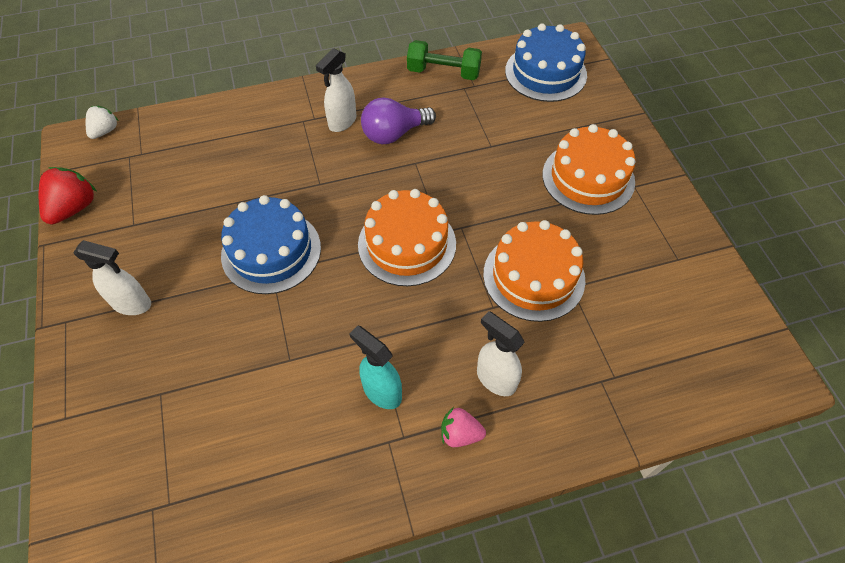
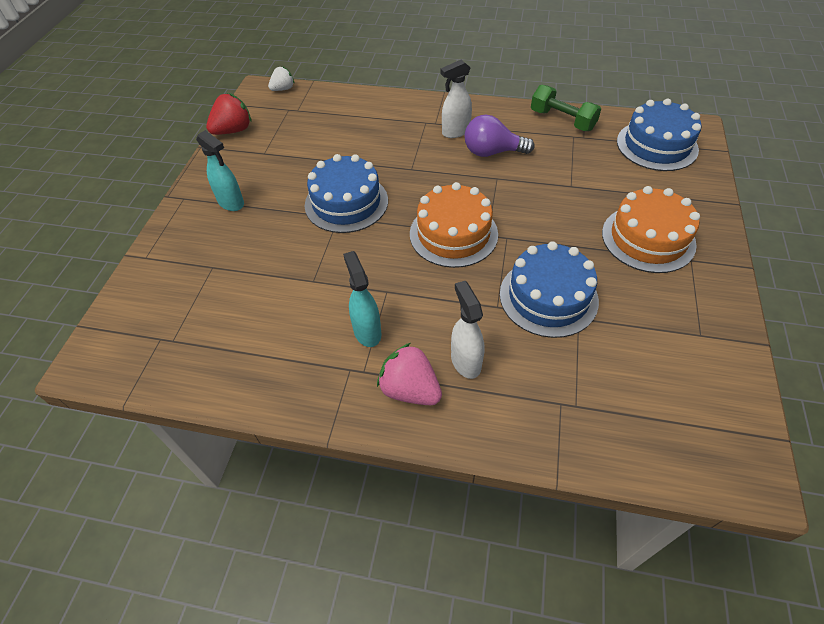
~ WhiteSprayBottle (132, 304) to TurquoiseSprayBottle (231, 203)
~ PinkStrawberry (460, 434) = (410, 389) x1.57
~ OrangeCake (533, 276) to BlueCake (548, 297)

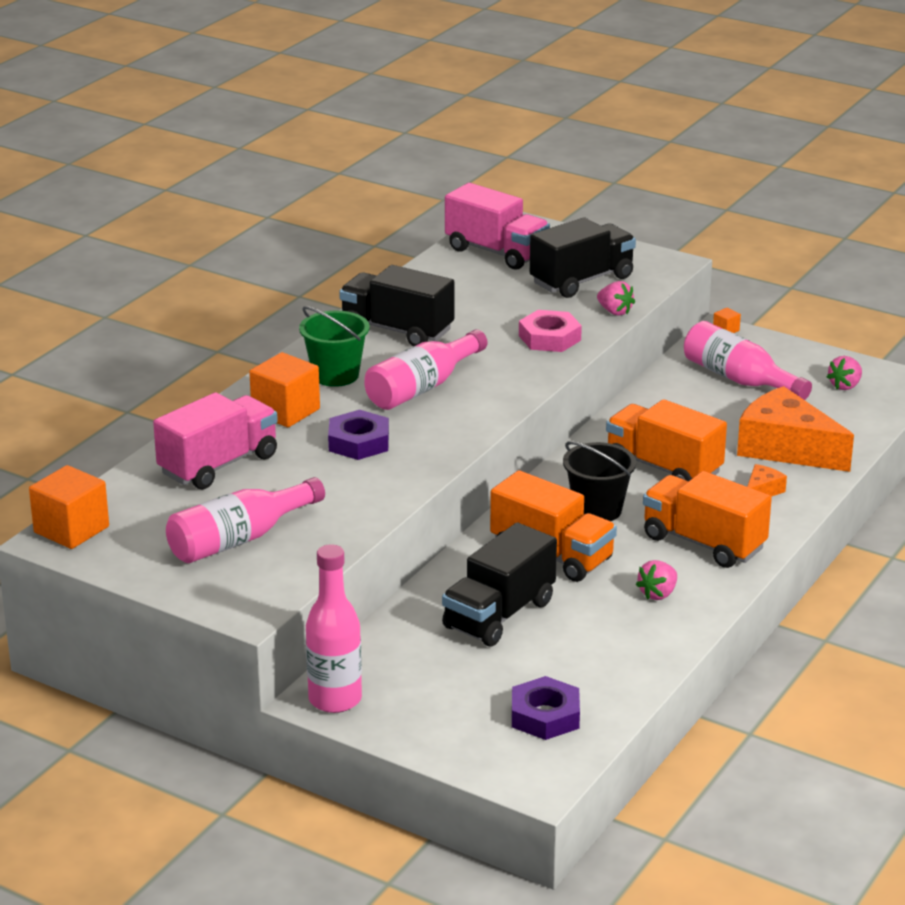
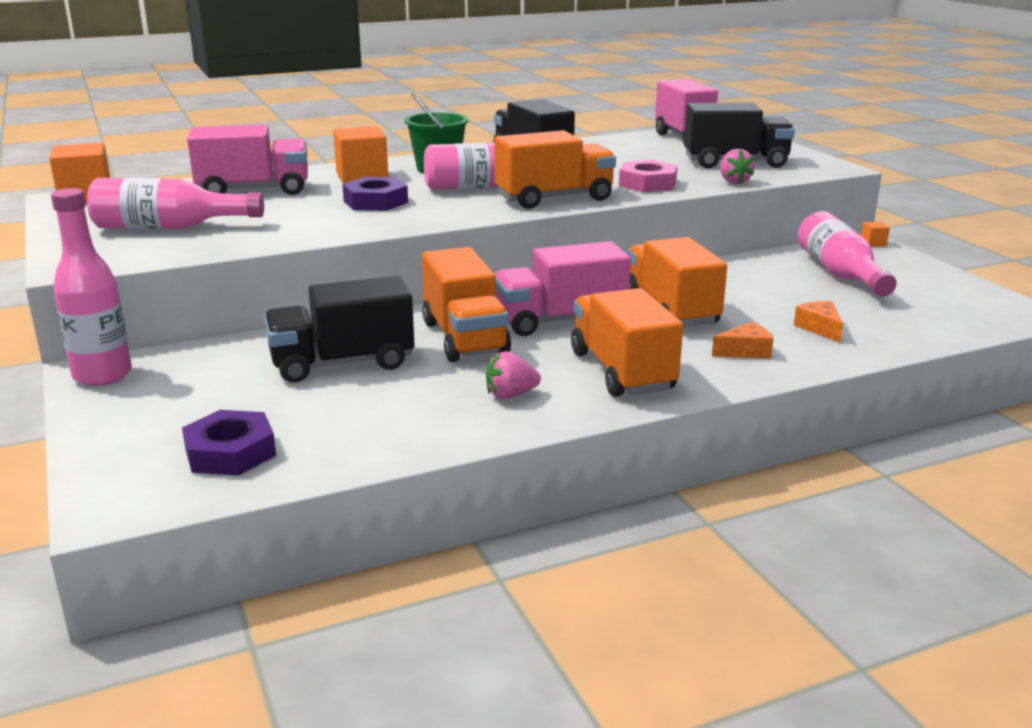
~ BlackBucket (597, 510) to PinkTruck (560, 320)
~ OrangeCheese (786, 448) = (820, 328) x0.43
- PinkStrawberry (845, 386)
+ OrangeTruck (554, 198)

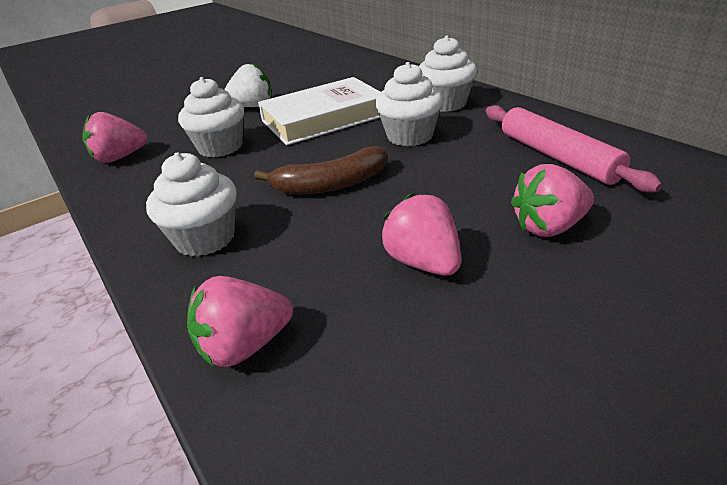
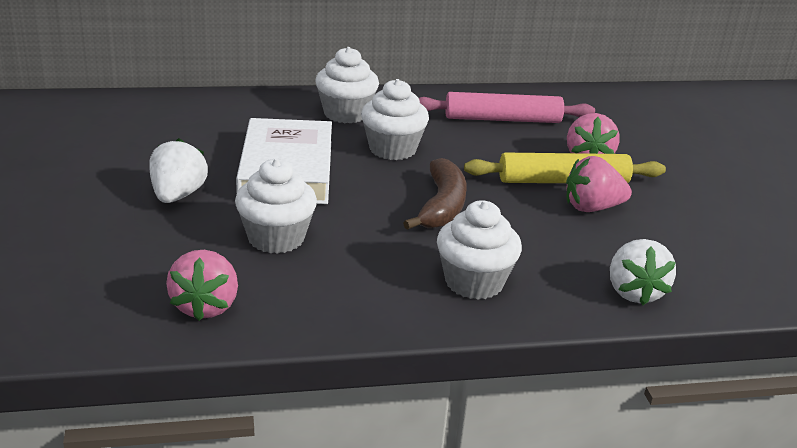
~ PinkStrawberry (245, 346) to WhiteStrawberry (634, 292)
+ YellowRollingPin (563, 181)

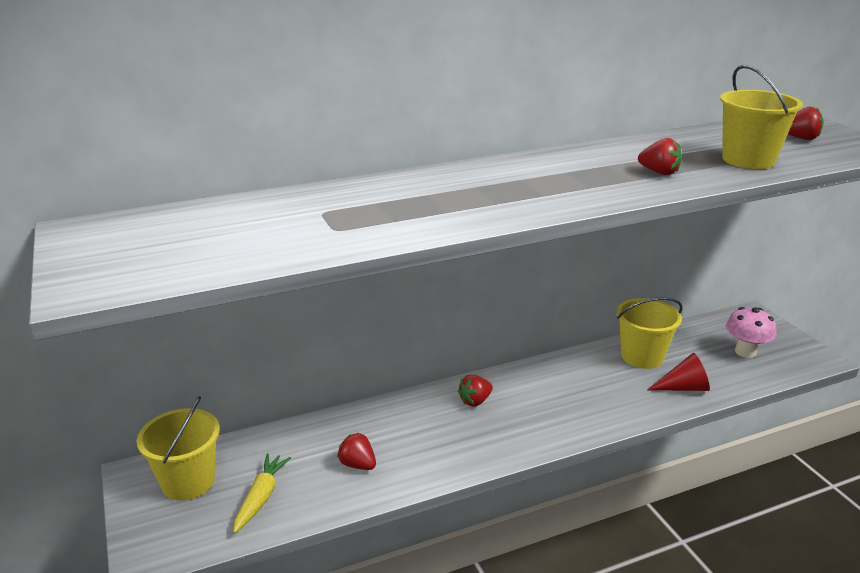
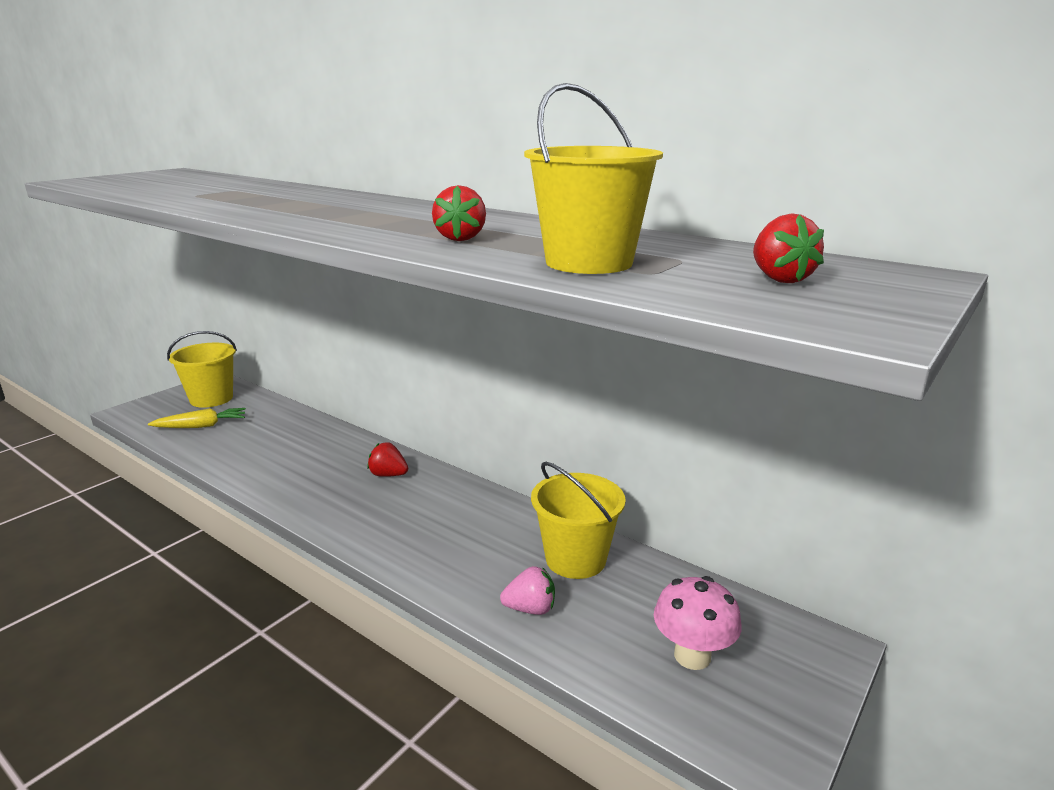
- RedStrawberry (358, 465)
~ RedCone (683, 387) to PinkStrawberry (530, 609)

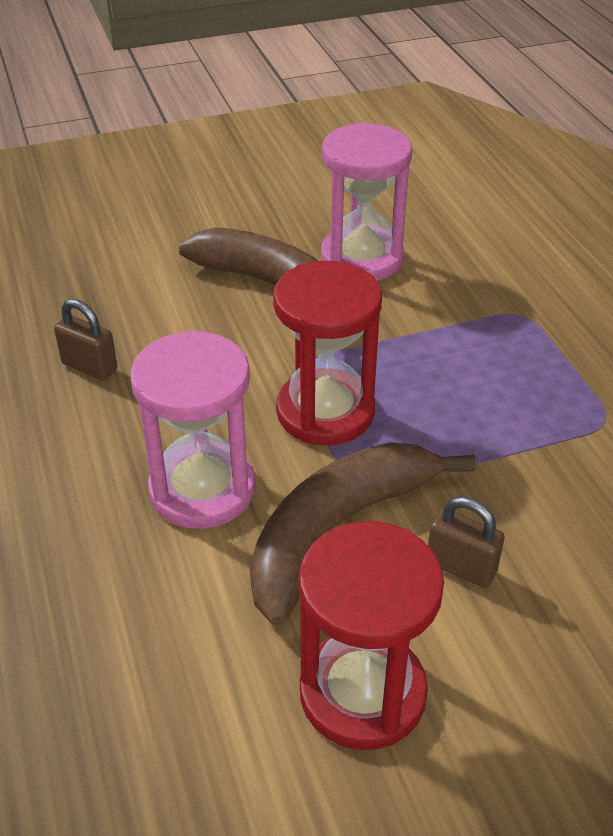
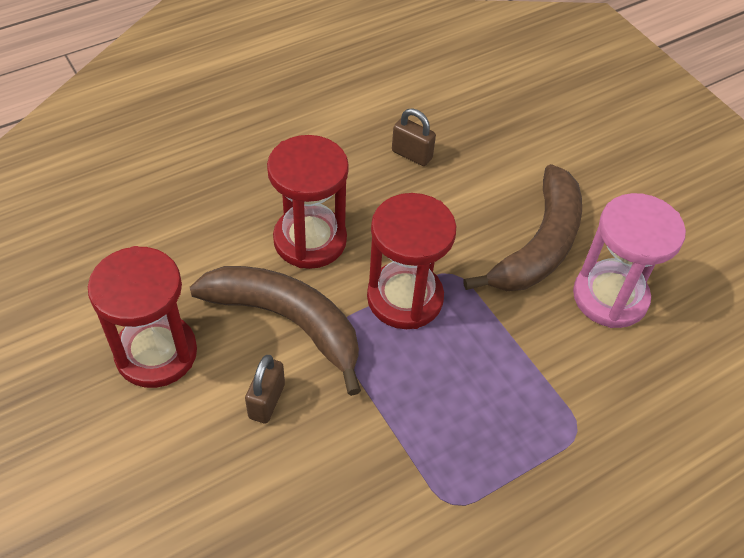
~ BrownPadlock (89, 367) = (411, 155) 75 degrees counterclockwise
~ PinkHourglass (202, 489) to RedHourglass (310, 240)

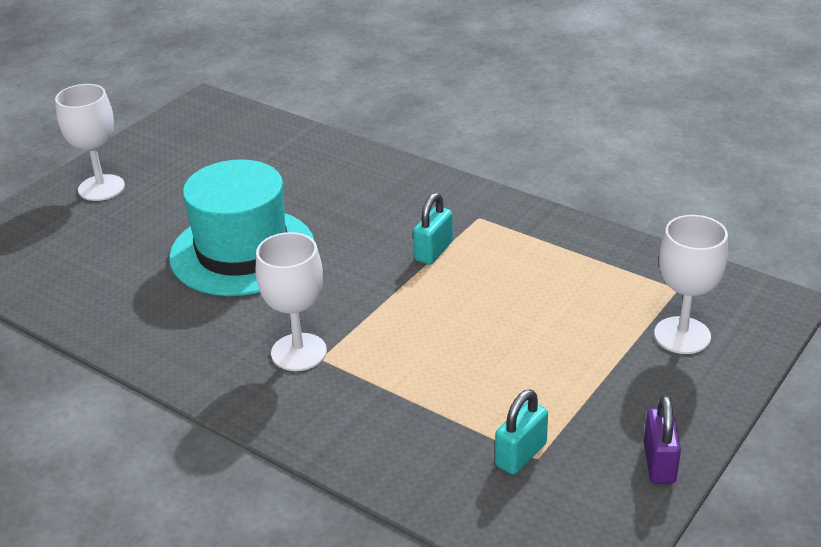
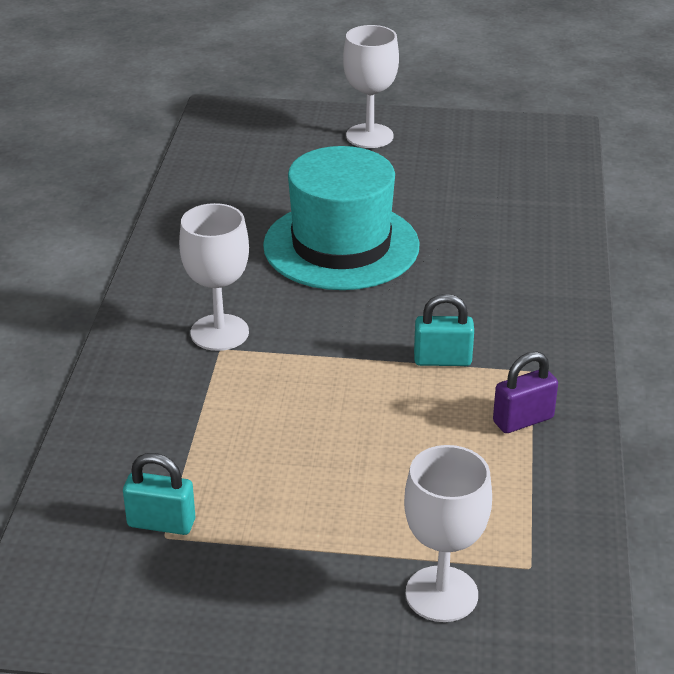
~ PurplePadlock (659, 463) to (523, 420)

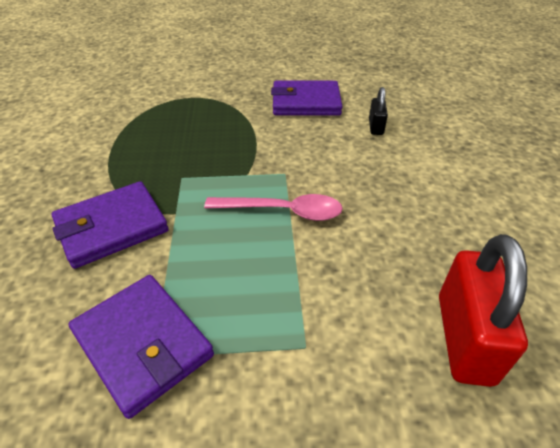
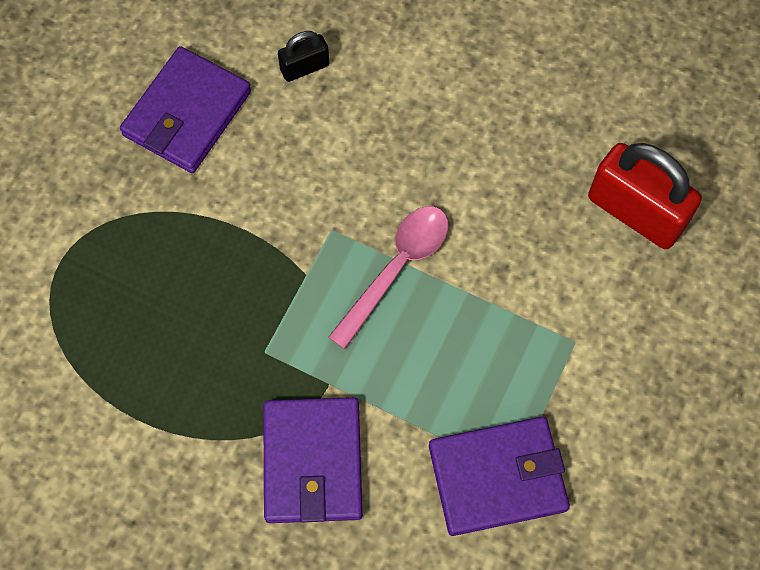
~ BlackPadlock (376, 127) = (304, 67) 60 degrees counterclockwise

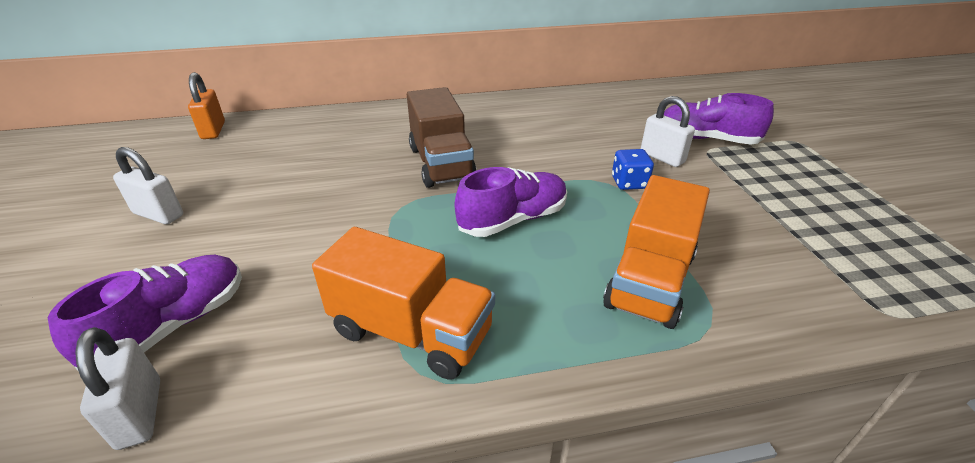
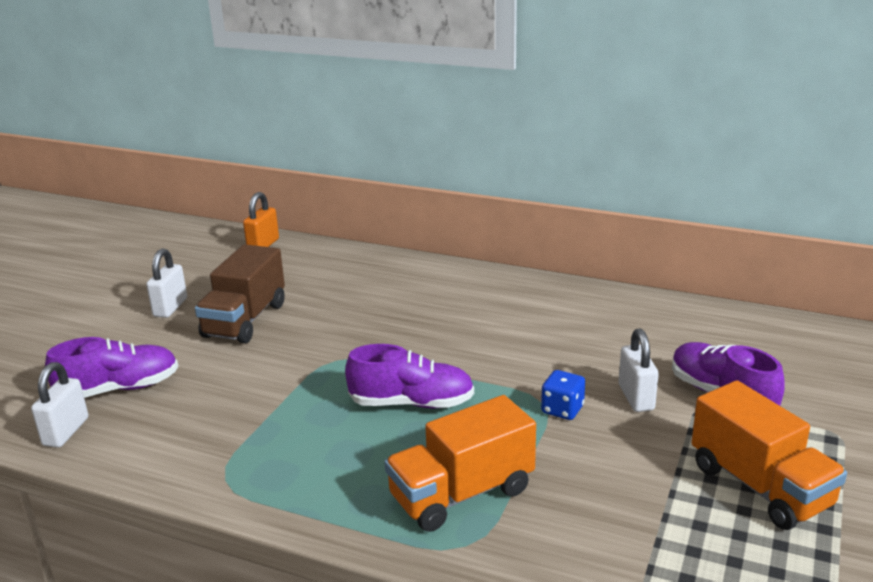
~ WhitePadlock (158, 214) = (170, 307) 45 degrees clockwise
~ OrangeTruck (411, 331) to (760, 486)
~ BrownTruck (441, 163) to (245, 320)

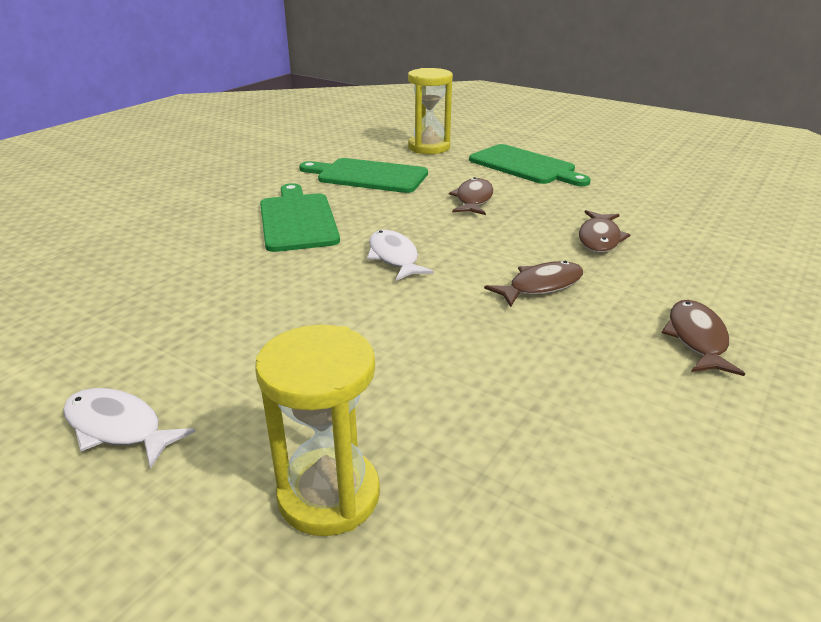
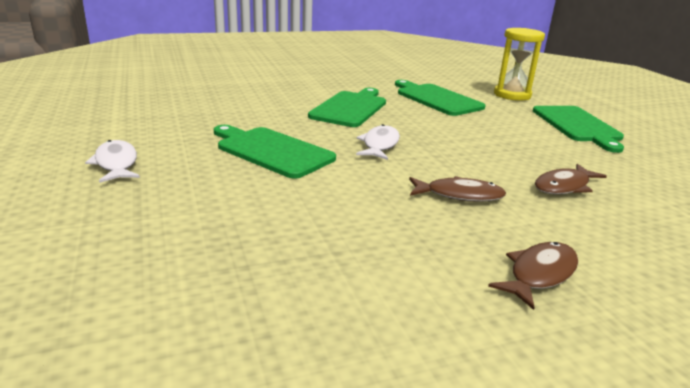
- YellowHourglass (329, 495)
- BrownFish (473, 199)
+ GreenCuttingBoard (272, 151)

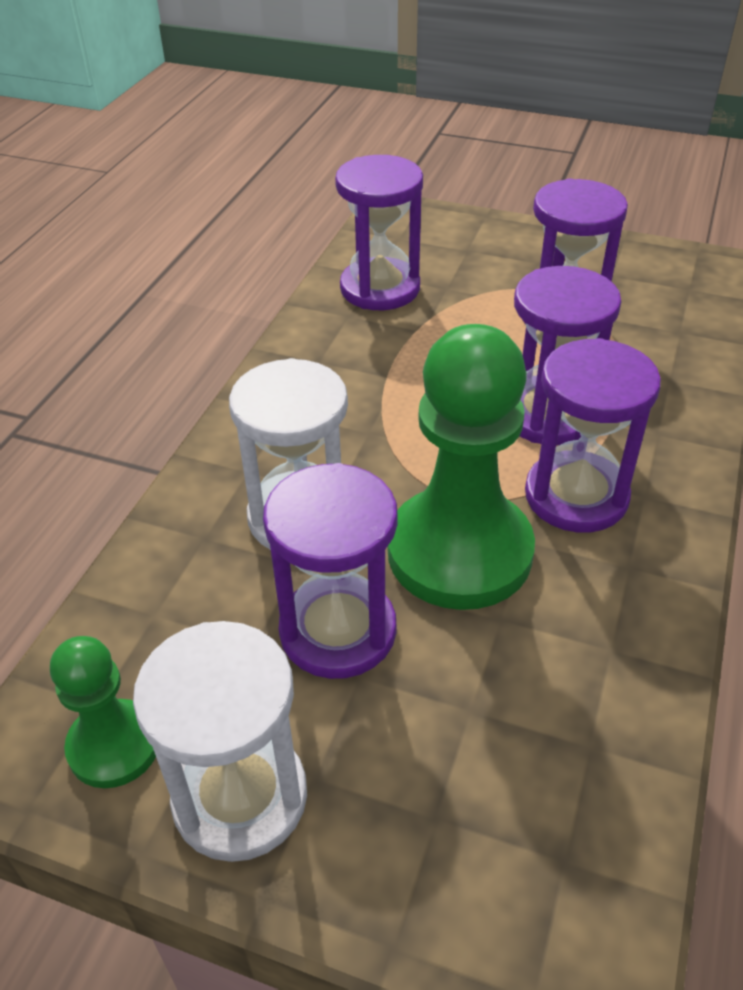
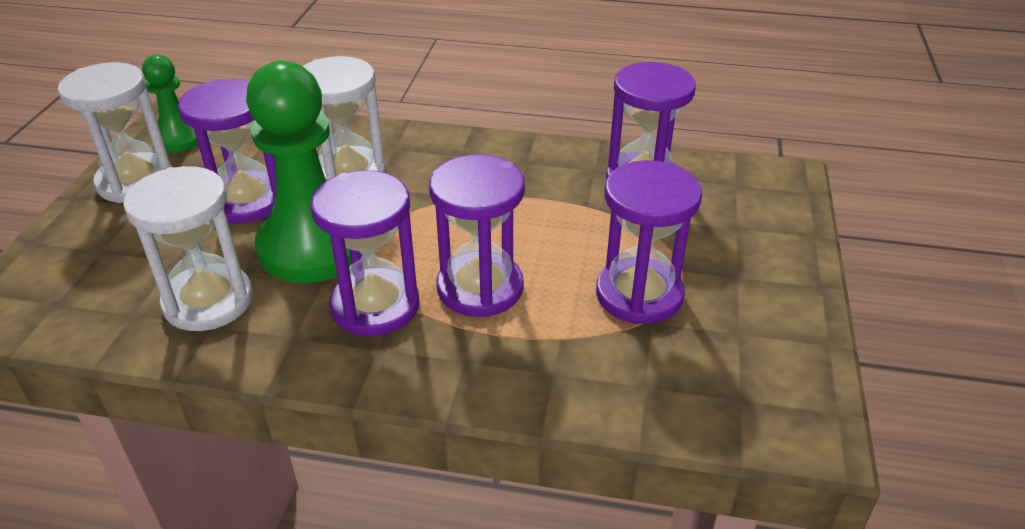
+ WhiteHourglass (208, 301)

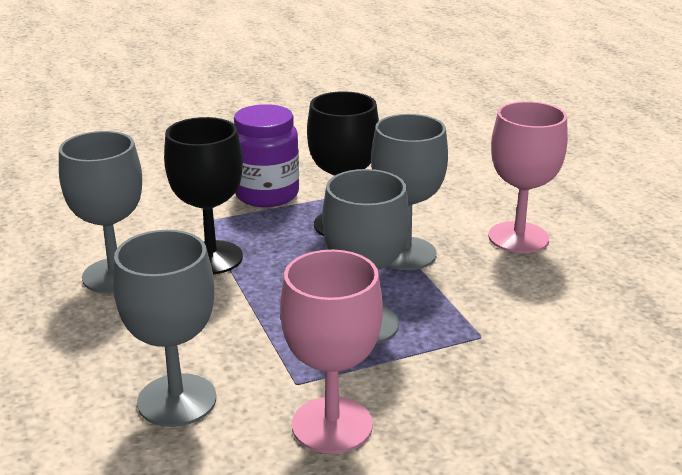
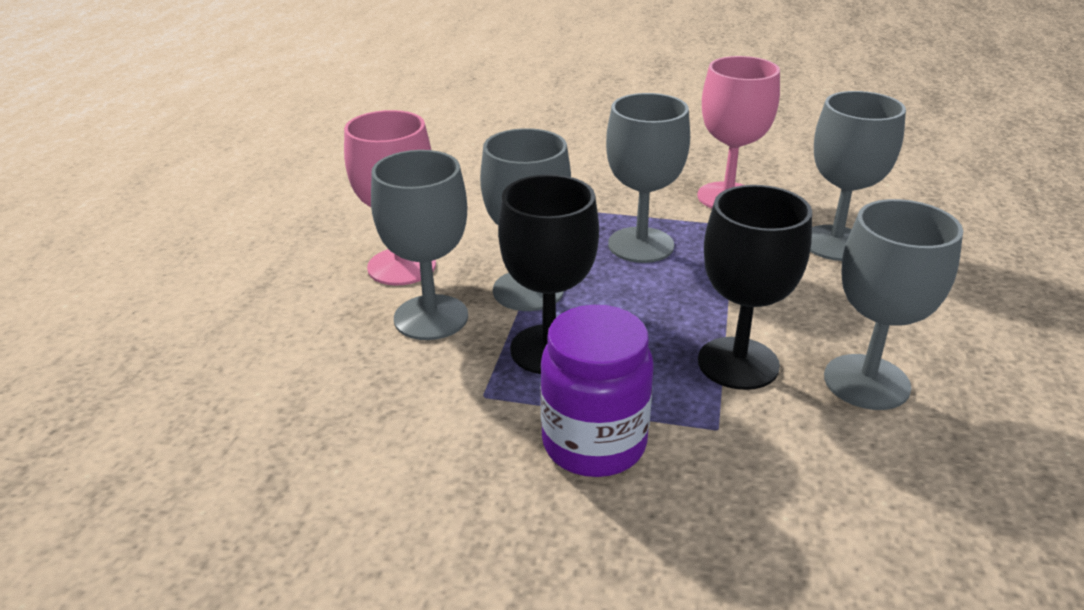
+ GreyGoblet (431, 317)

